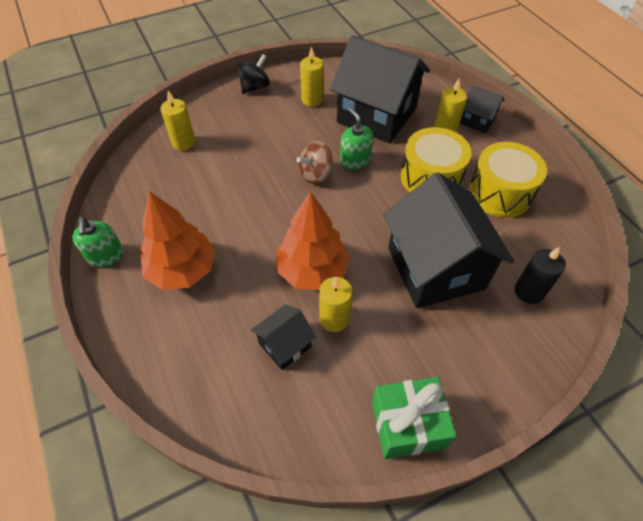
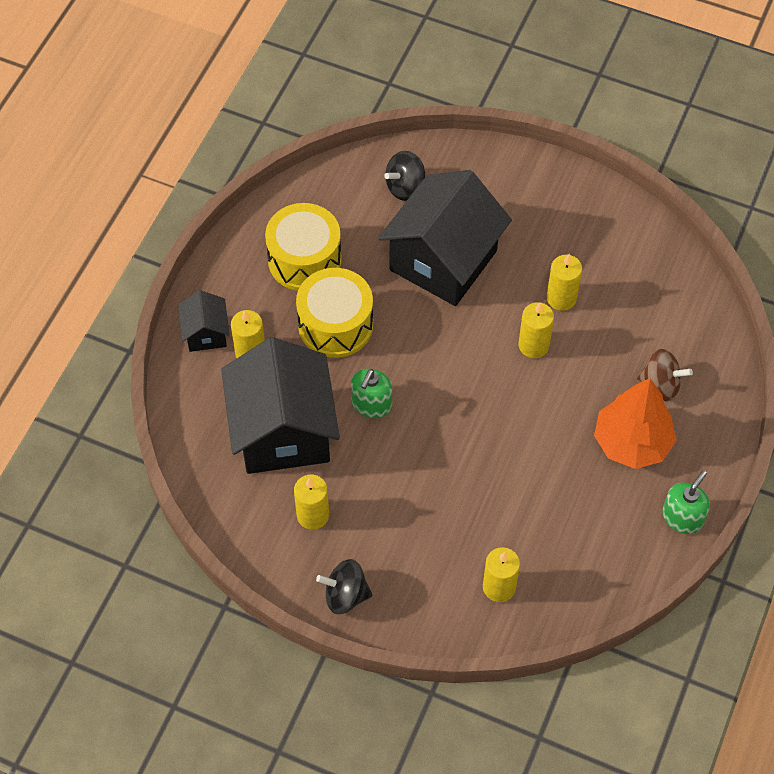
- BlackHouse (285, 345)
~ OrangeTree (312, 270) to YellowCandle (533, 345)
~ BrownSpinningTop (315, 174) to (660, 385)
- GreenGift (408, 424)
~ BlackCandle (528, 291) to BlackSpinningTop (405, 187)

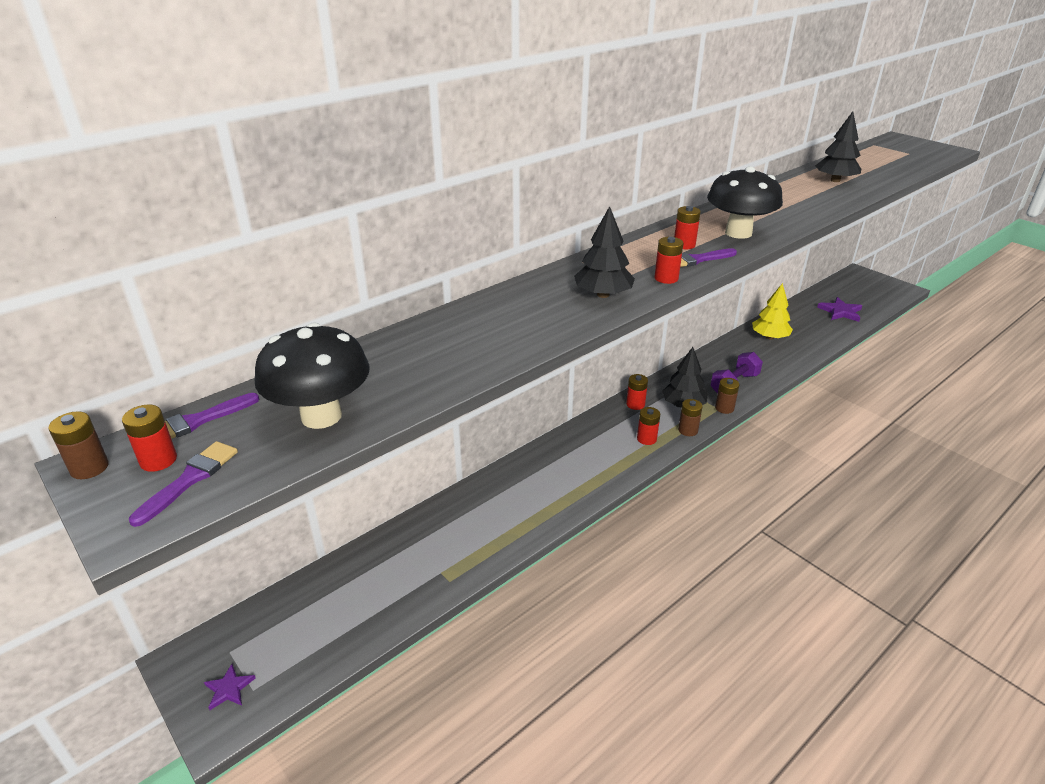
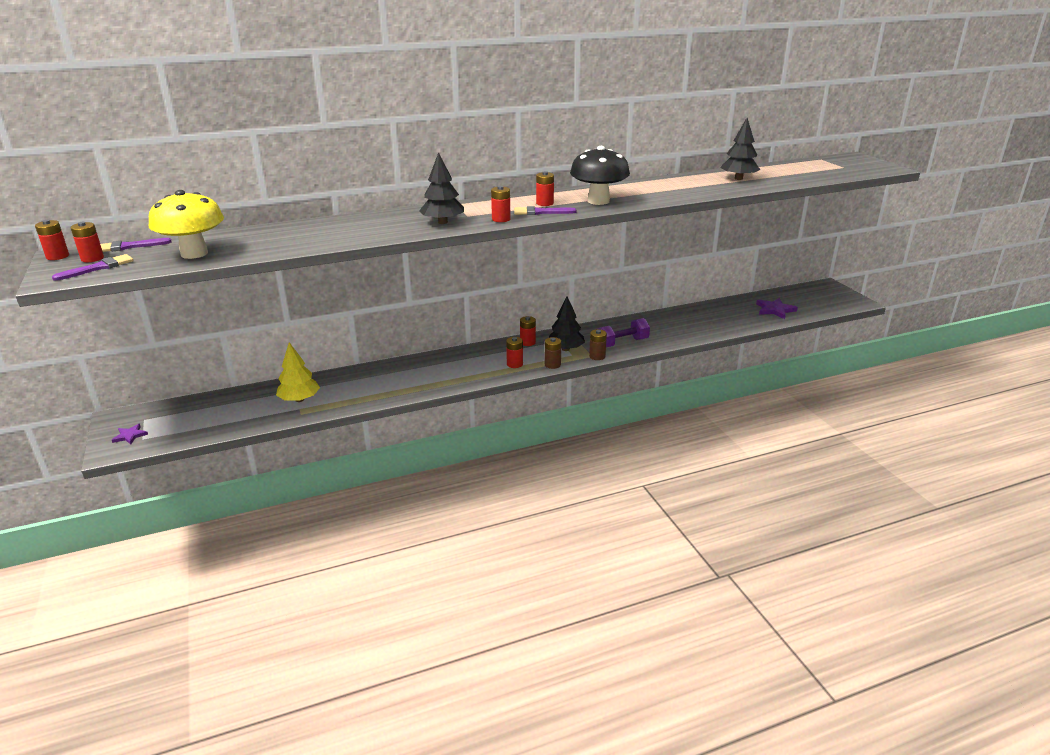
~ BrownBattery (89, 468) to RedBattery (57, 256)
~ BlackMushroom (321, 416) to YellowMushroom (194, 253)
~ YellowTree (769, 337) to (299, 399)

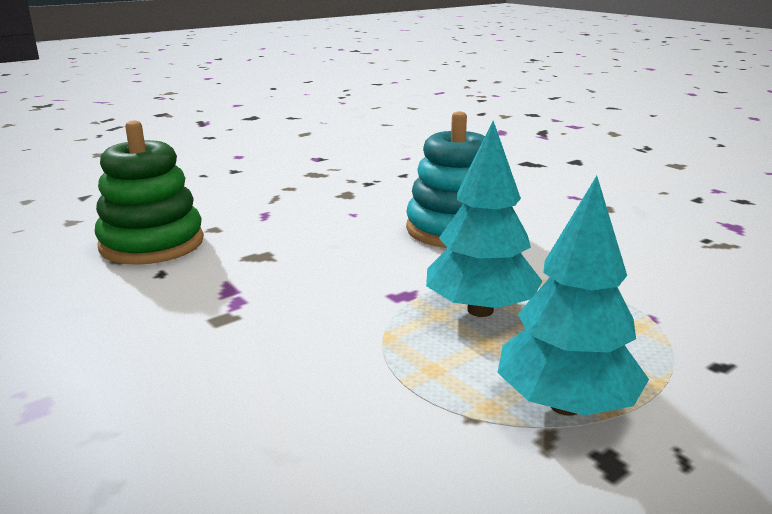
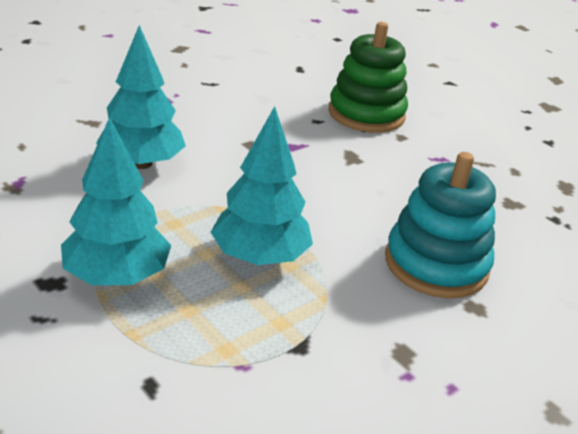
+ TurquoiseTree (142, 164)

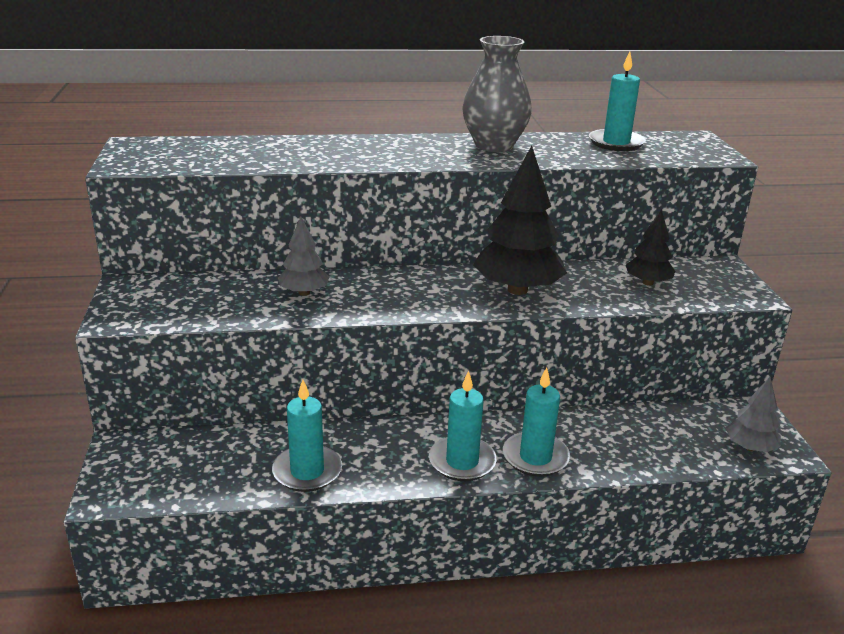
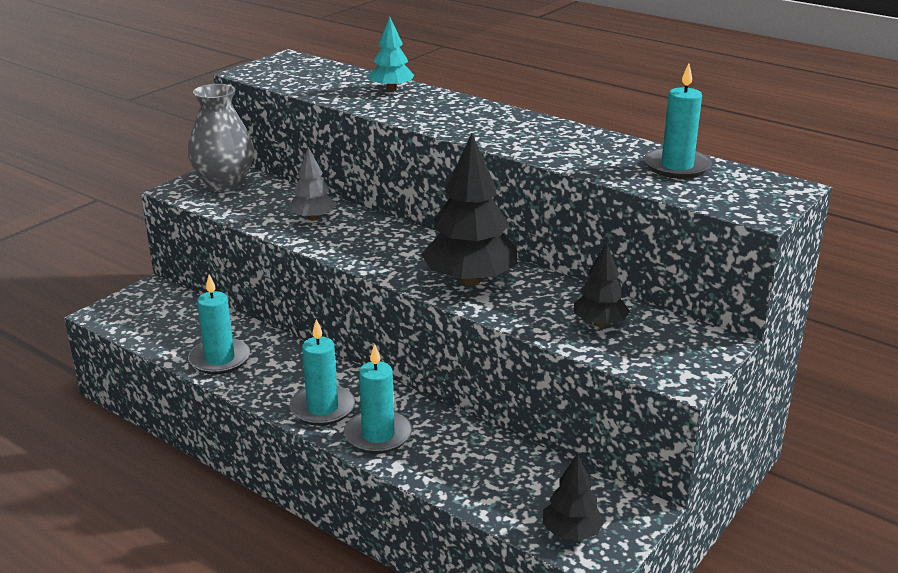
~ GreyVase (494, 145) to (224, 184)
~ GreyTree (750, 447) to BlackTree (571, 532)
+ TurquoiseTree (391, 89)

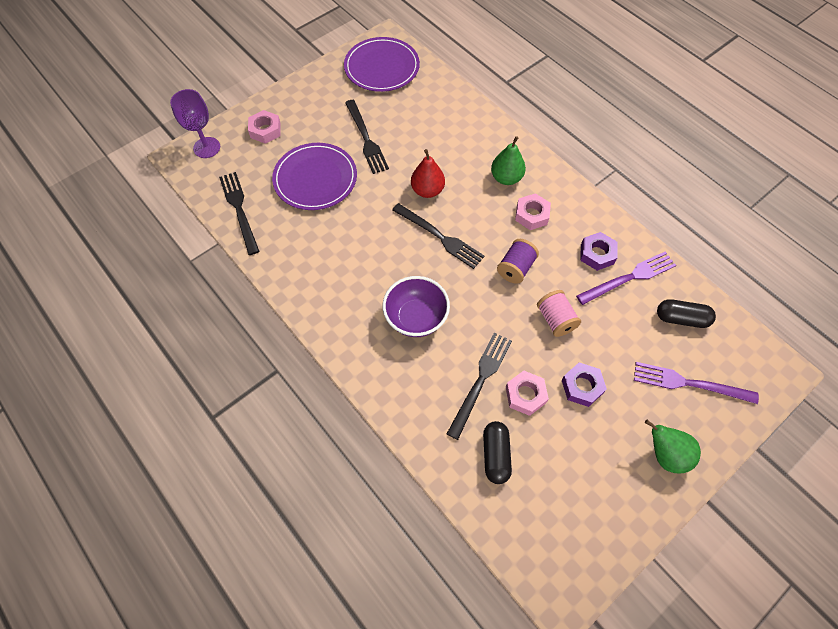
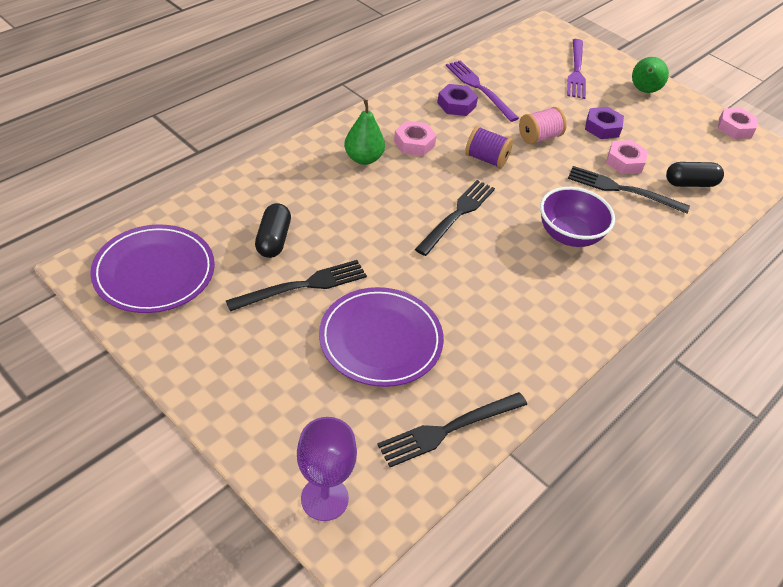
~ PinkNut (265, 130) to (735, 128)
- RedPear (427, 190)
~ BlackCapsule (681, 319) to (273, 240)

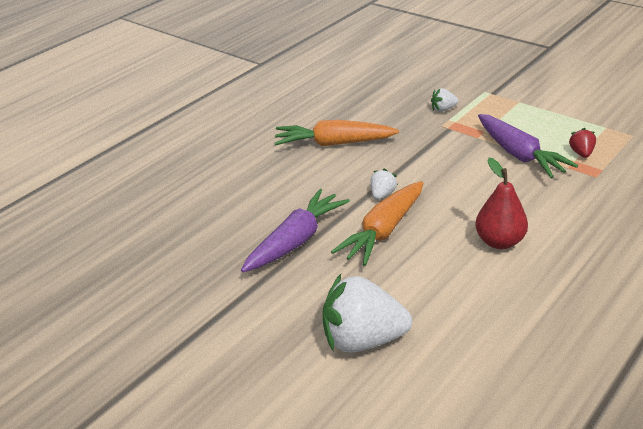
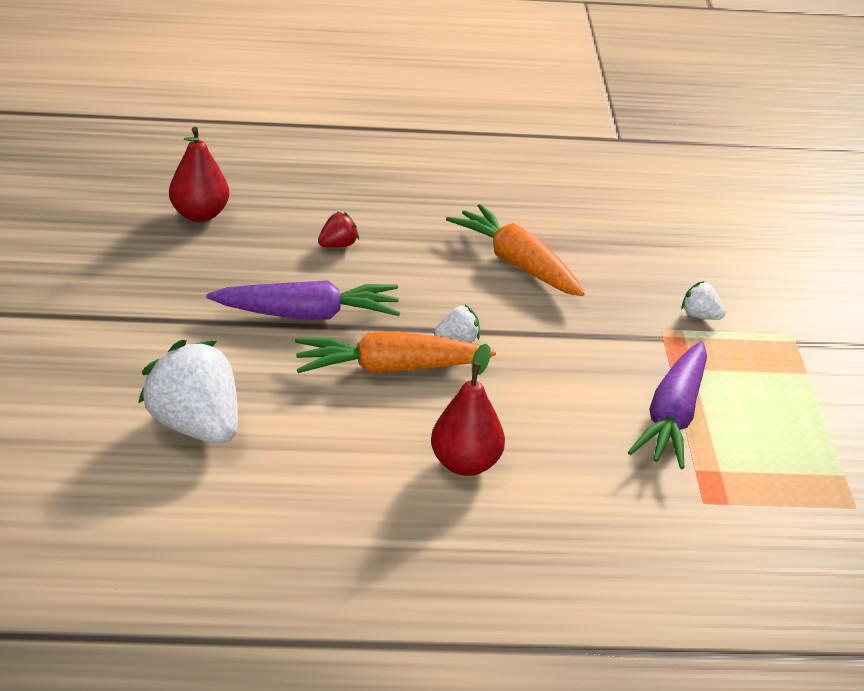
~ RedStrawberry (581, 153) to (338, 245)
+ RedPear (200, 215)

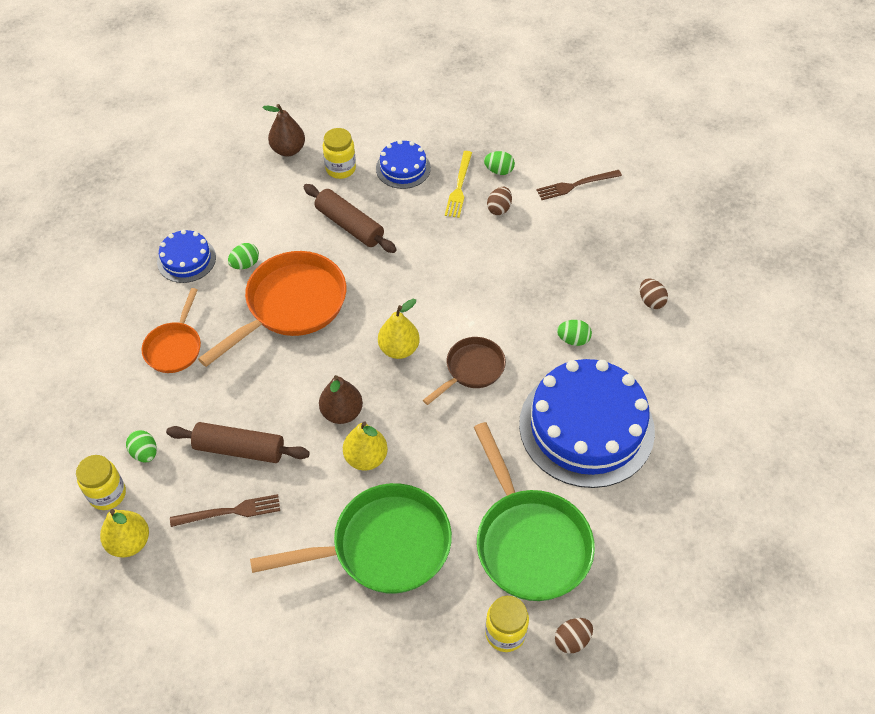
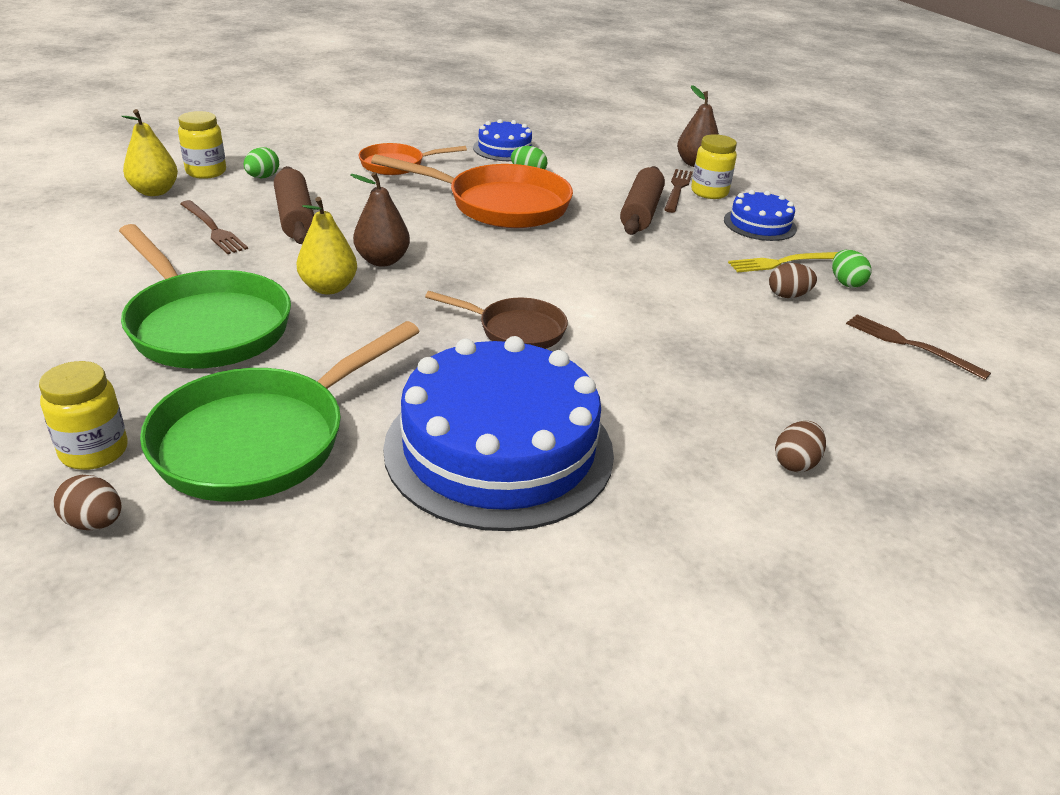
- YellowPear (399, 349)
- GreenEgg (573, 340)
+ BrownFork (677, 189)

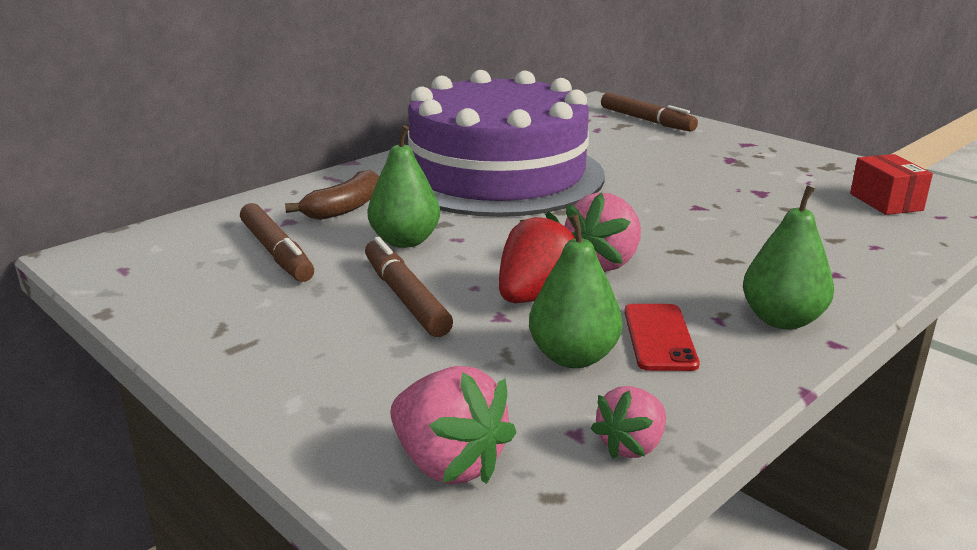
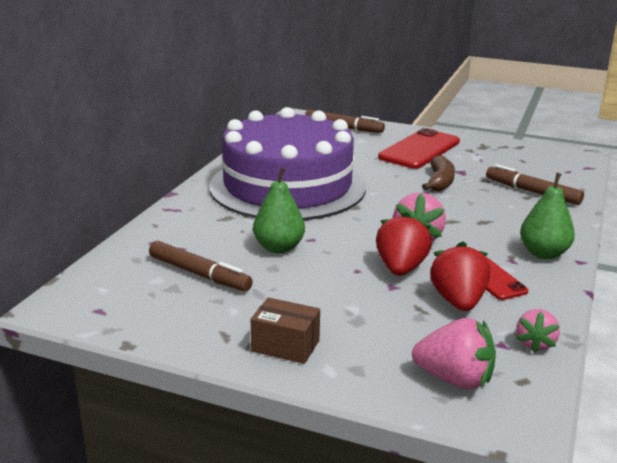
~ BrownBanana (345, 208) to (440, 182)
~ BrownMarker (405, 297) to (532, 192)
~ GreenPear (573, 357) to RedStrawberry (458, 301)
- RedBox (886, 202)
+ BrownBox (285, 346)
+ RedPhone (419, 150)

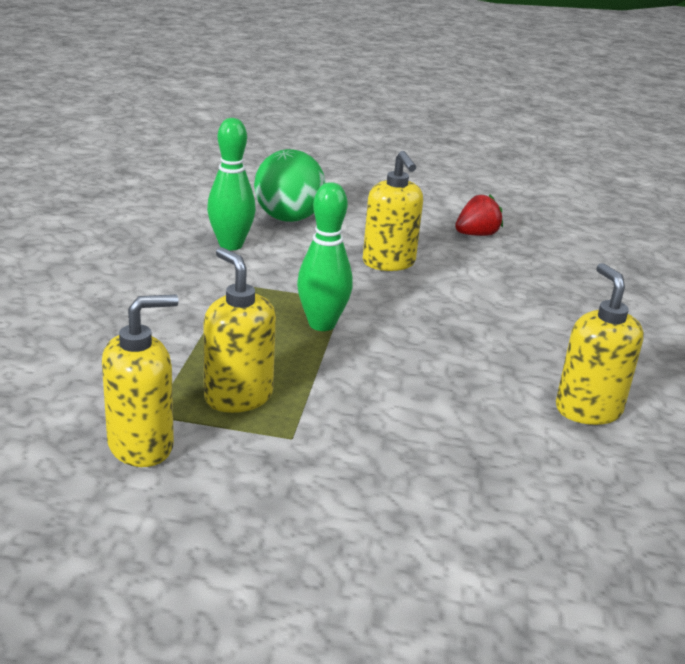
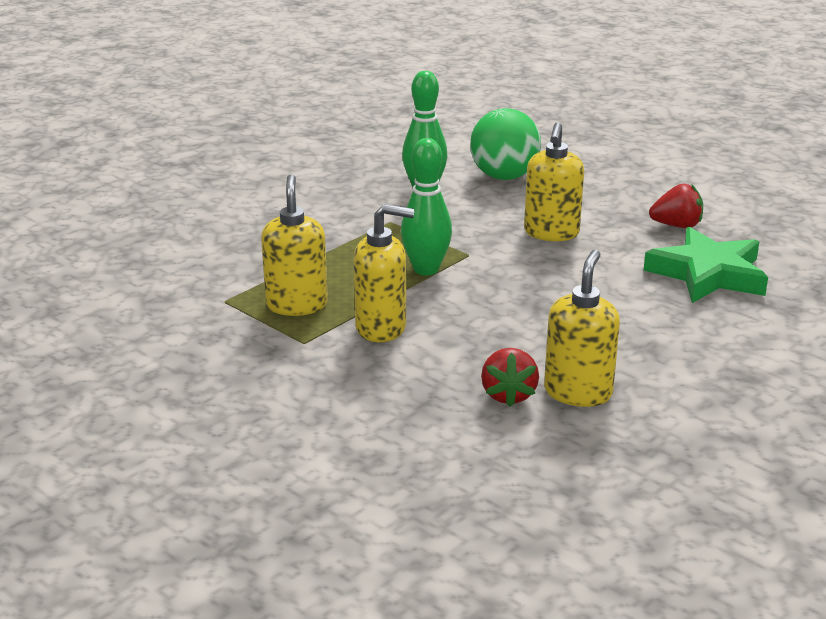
~ YellowSoapDispenser (141, 446) to (381, 328)
+ RedStrawberry (508, 395)
+ GreenStar (707, 274)

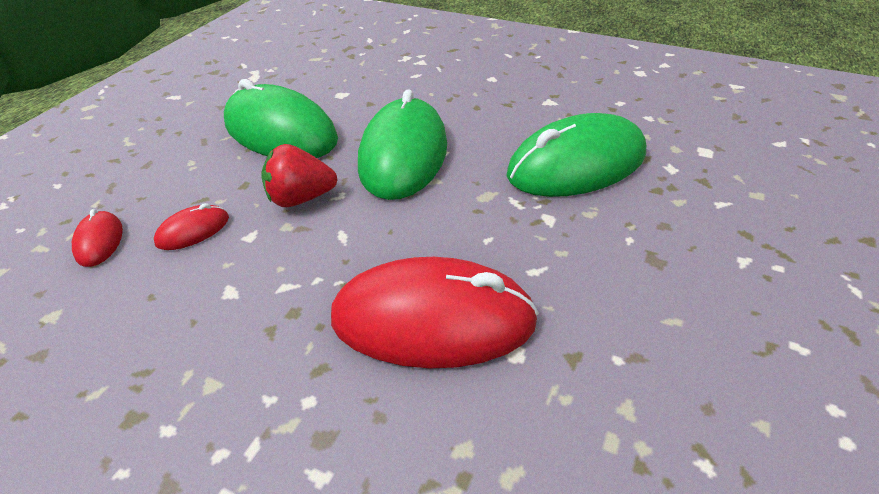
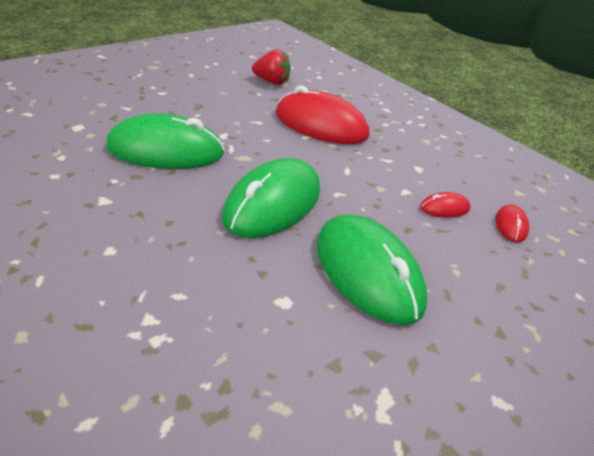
~ RedStrawberry (301, 198) to (272, 82)

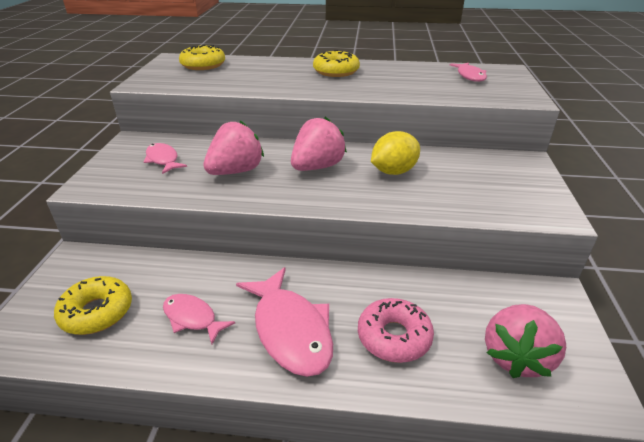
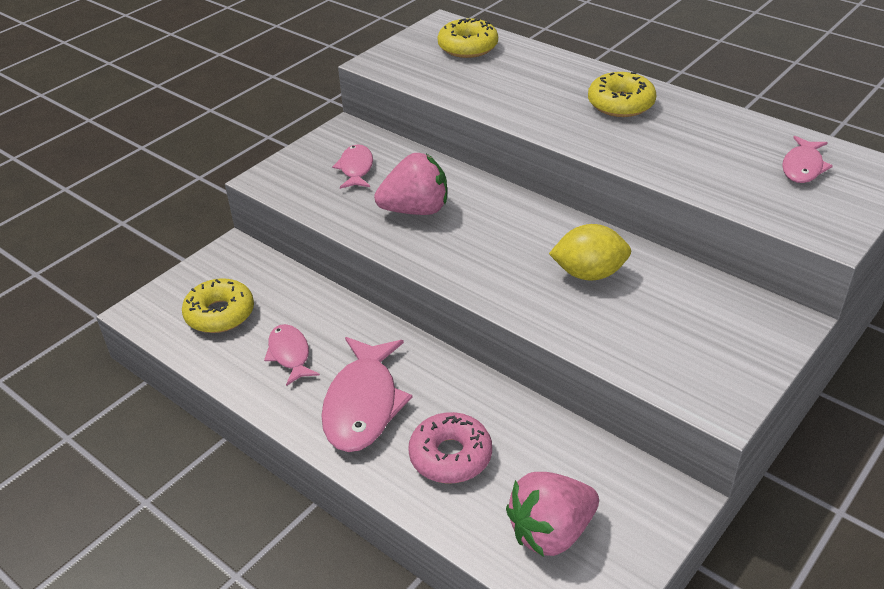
- PinkStrawberry (317, 167)

